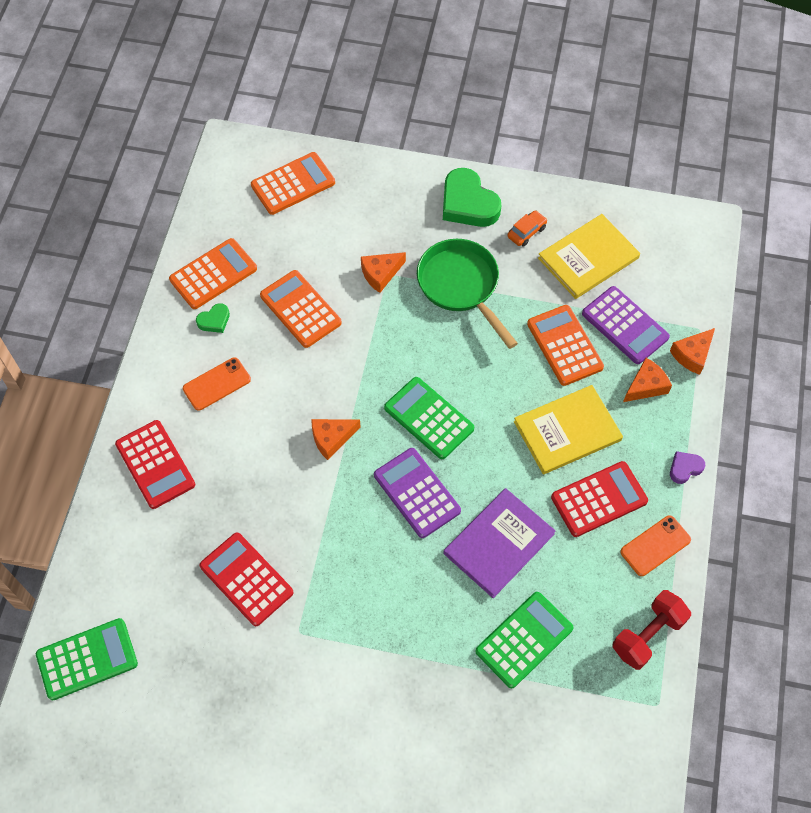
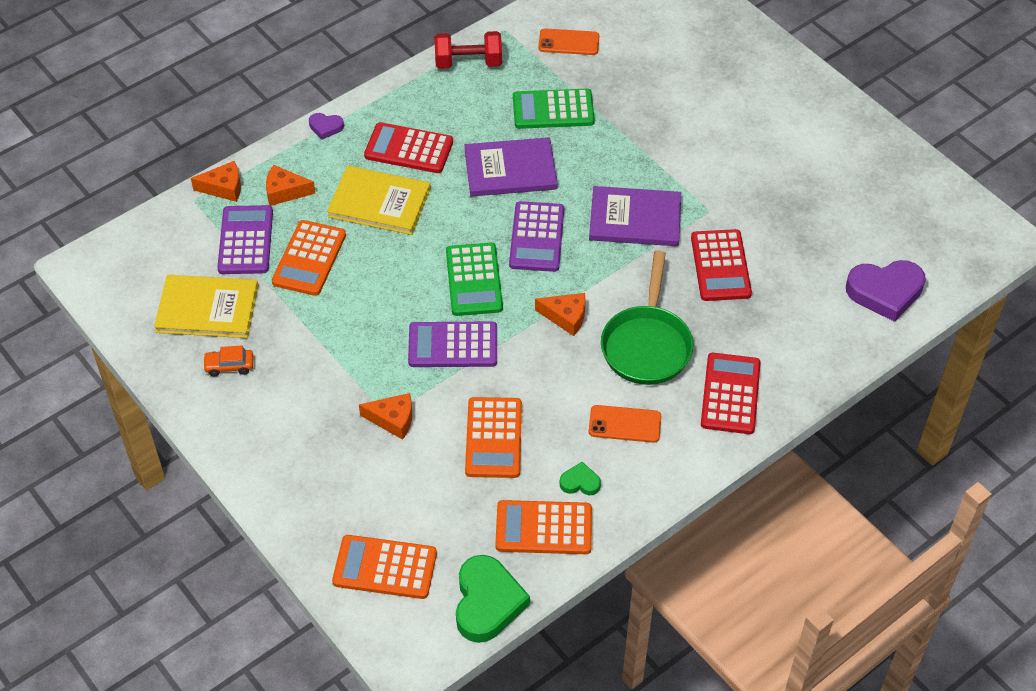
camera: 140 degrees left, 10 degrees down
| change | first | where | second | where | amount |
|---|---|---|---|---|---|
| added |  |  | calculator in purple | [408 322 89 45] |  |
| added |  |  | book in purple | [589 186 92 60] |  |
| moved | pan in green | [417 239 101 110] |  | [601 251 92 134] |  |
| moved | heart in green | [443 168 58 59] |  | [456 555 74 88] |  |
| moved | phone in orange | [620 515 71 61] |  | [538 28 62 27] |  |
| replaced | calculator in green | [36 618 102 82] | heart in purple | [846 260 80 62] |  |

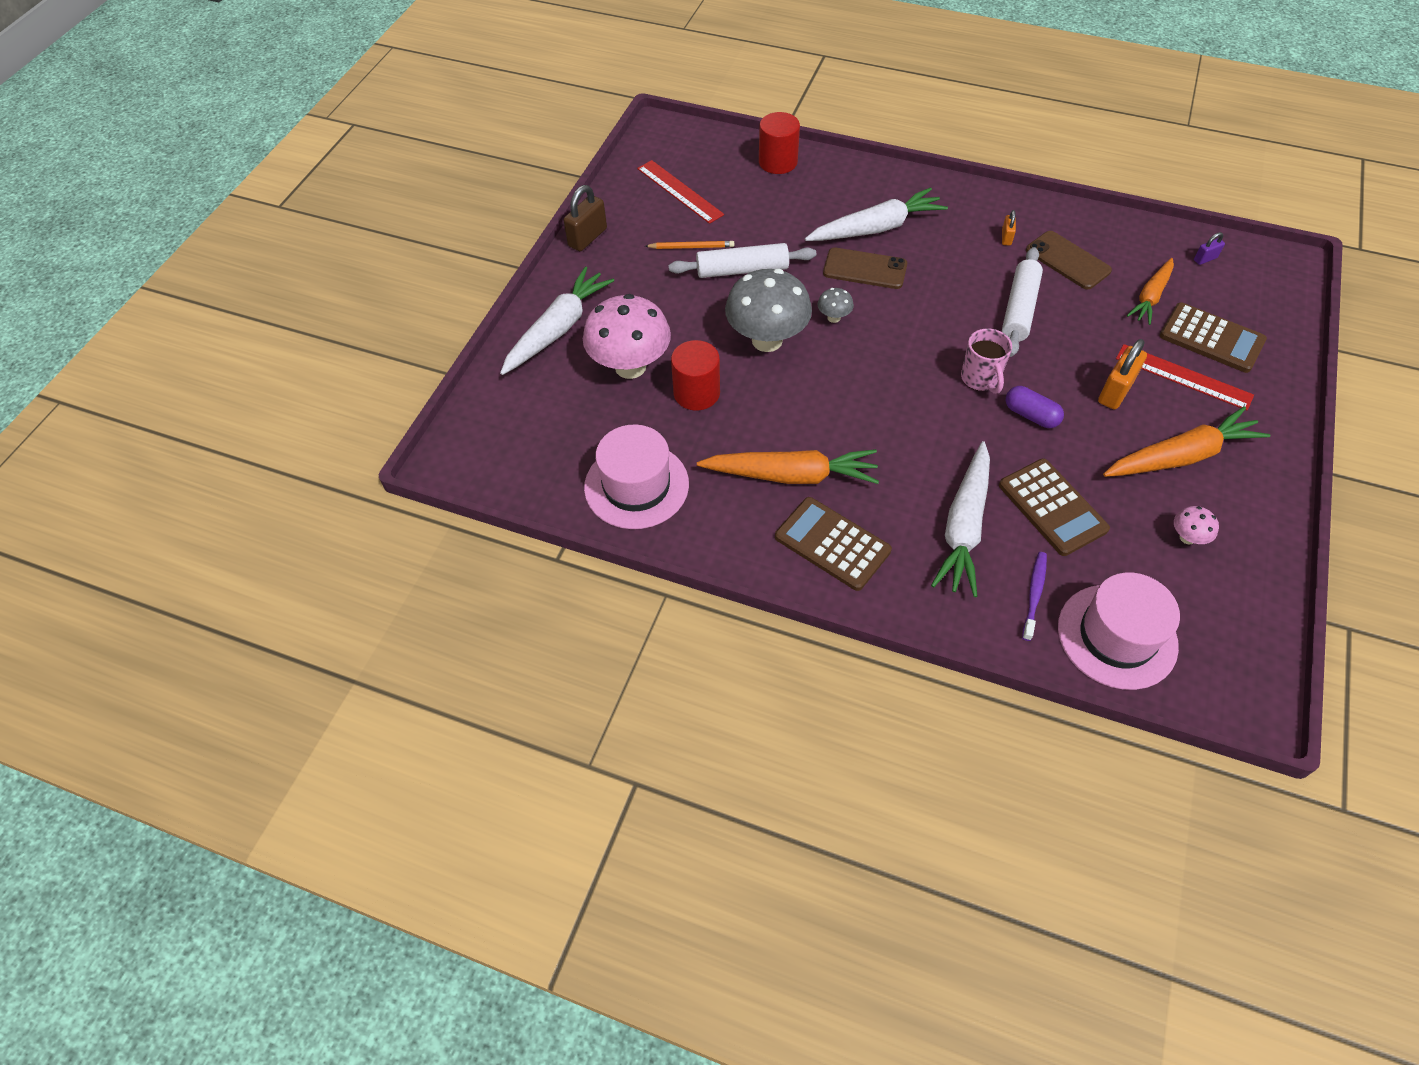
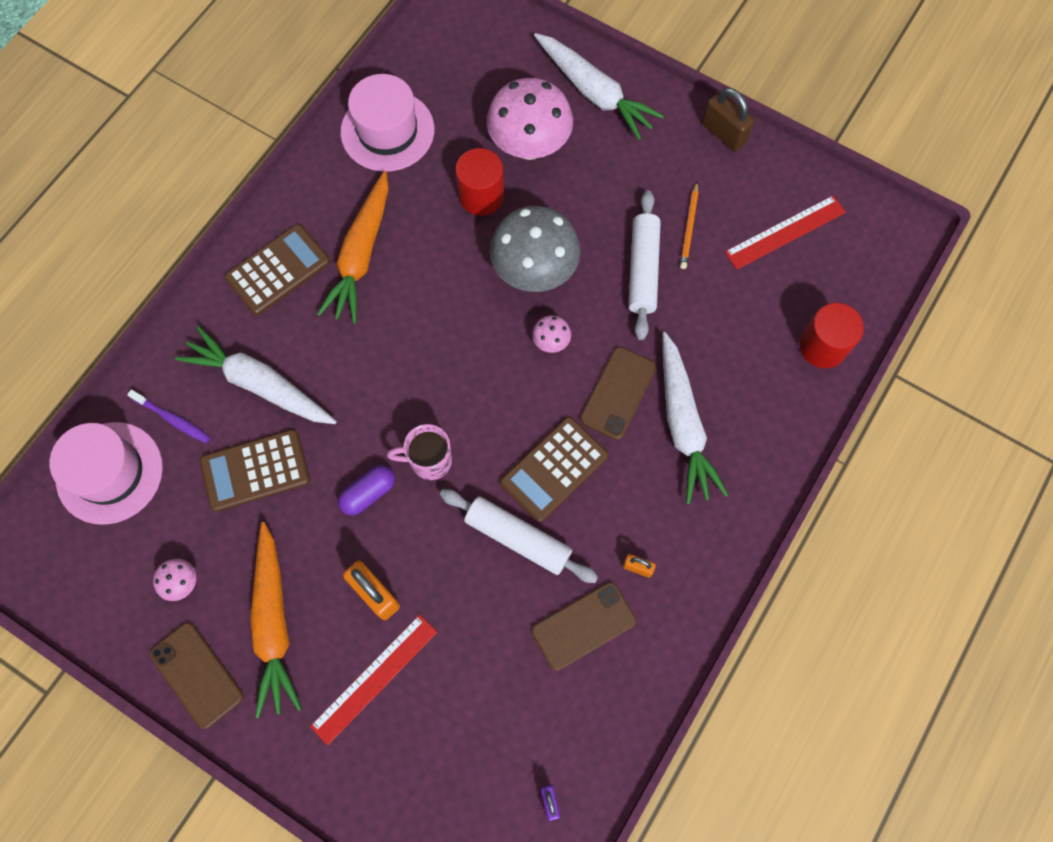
camera: 100 degrees right, 15 degrees up
| change | first | where | second | where | amount |
|---|---|---|---|---|---|
| removed | carrot in orange | [1127 258 47 67] |  |  |  |
| added |  |  | phone in brown | [149 622 94 107] |  |
| moved | calculator in brown | [1159 303 108 70] |  | [500 417 108 105] |  |
| recoloured | mushroom in grey | [817 288 37 35] | mushroom in pink | [532 315 39 38] |  |

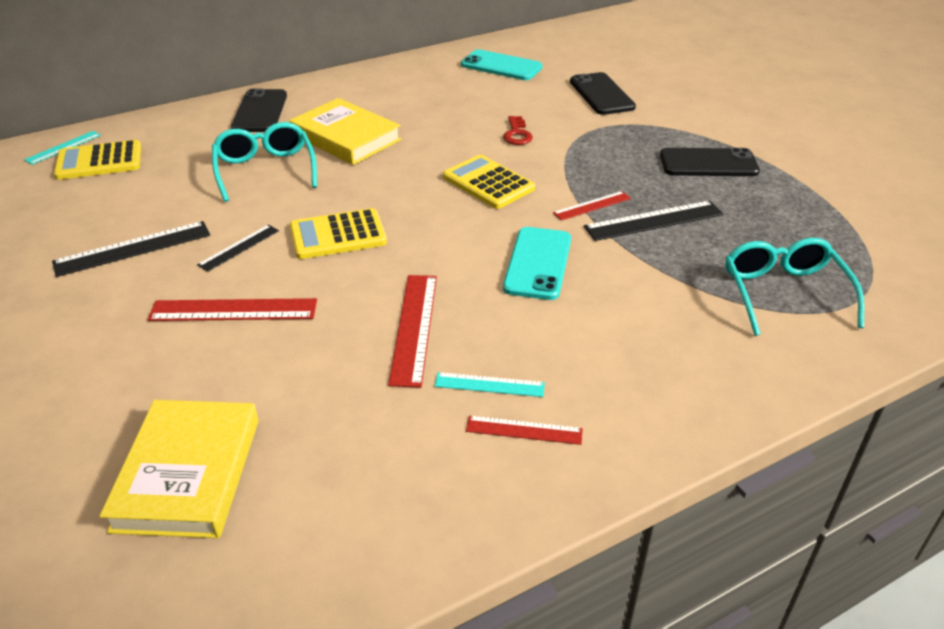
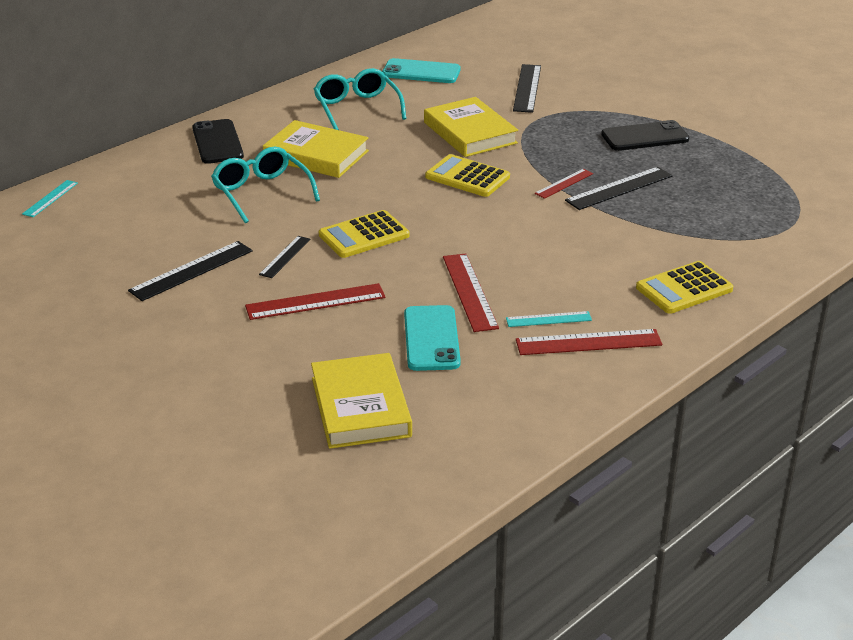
camera: 15 degrees left, 5 degrees down
| change | first | where | second | where | amount |
|---|---|---|---|---|---|
| moved | calculator in yellow | [54 140 87 40] |  | [636 261 97 53] |  |
| moved | phone in turquoise | [503 227 68 73] |  | [404 305 57 66] |  |
| moved | glasses in turquoise | [725 238 140 98] |  | [314 68 92 62] |  |
| replaced | key in red | [503 116 30 29] | book in yellow | [424 97 94 60] |  |
| replaced | phone in black | [570 72 66 43] | ruler in black | [513 64 28 49] |  |
| resized | ruler in red | [466 416 117 29] |  | [516 329 146 26] | x1.66 |

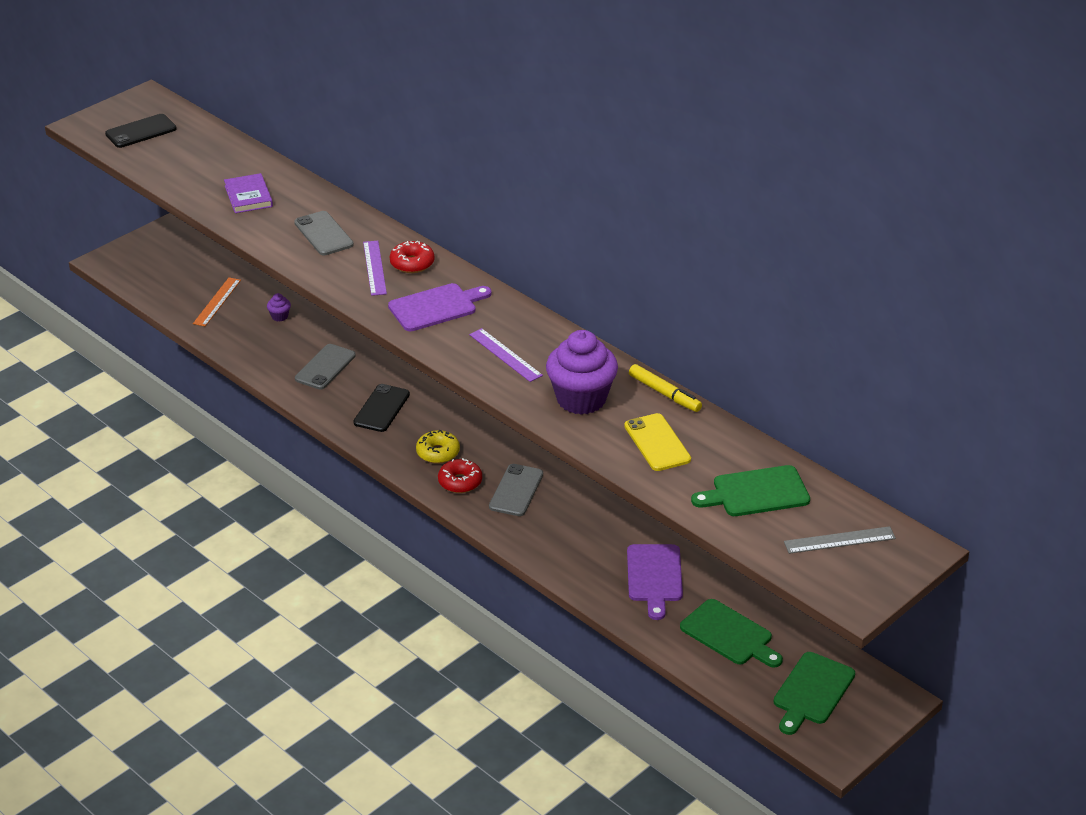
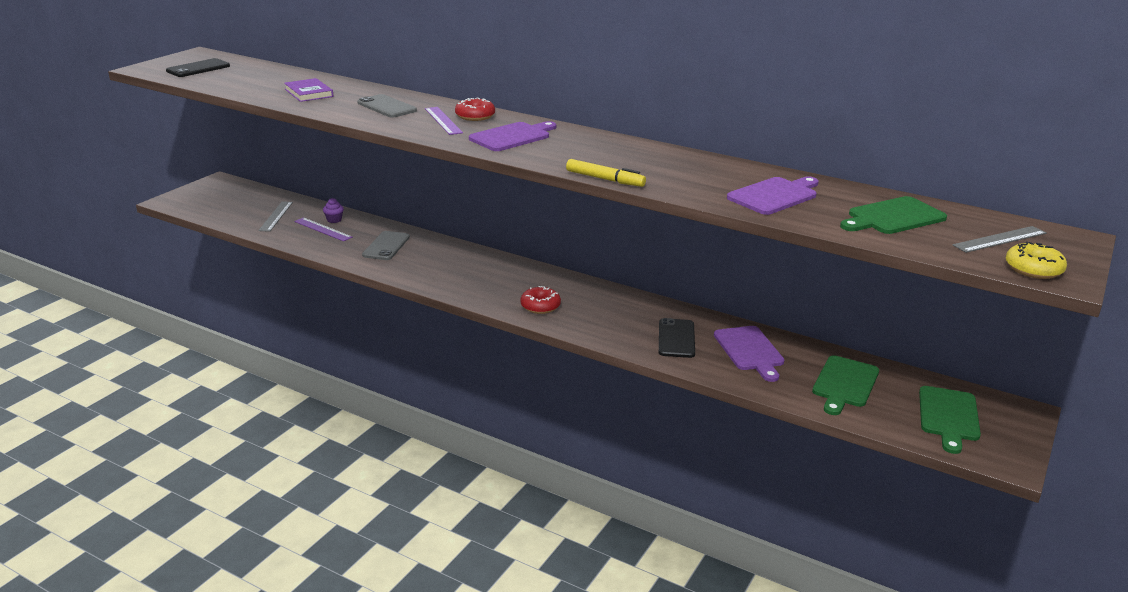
camera: 15 degrees left, 10 degrees down
| change | first | where | second | where | amount |
|---|---|---|---|---|---|
| removed | phone in grey | [489 464 54 52] |  |  |  |
| removed | cupcake in purple | [546 330 72 85] |  |  |  |
| moved | phone in black | [353 384 57 48] |  | [659 318 36 40] |  |
| moved | donut in yellow | [416 430 44 34] |  | [1006 242 61 37] |  |
| moved | ruler in purple | [469 328 74 54] |  | [294 217 59 24] |  |
| moved | marker in yellow | [629 364 73 48] |  | [566 159 80 28] |  |
| replaced | phone in yellow | [624 413 67 58] | cutting board in purple | [727 176 92 39] |  |
| recoloured | ruler in orange | [193 277 48 49] | ruler in grey | [258 201 35 31] |  |
| turned | cutting board in green | [680 599 103 69] |  | [812 355 67 60] | 90 degrees clockwise |

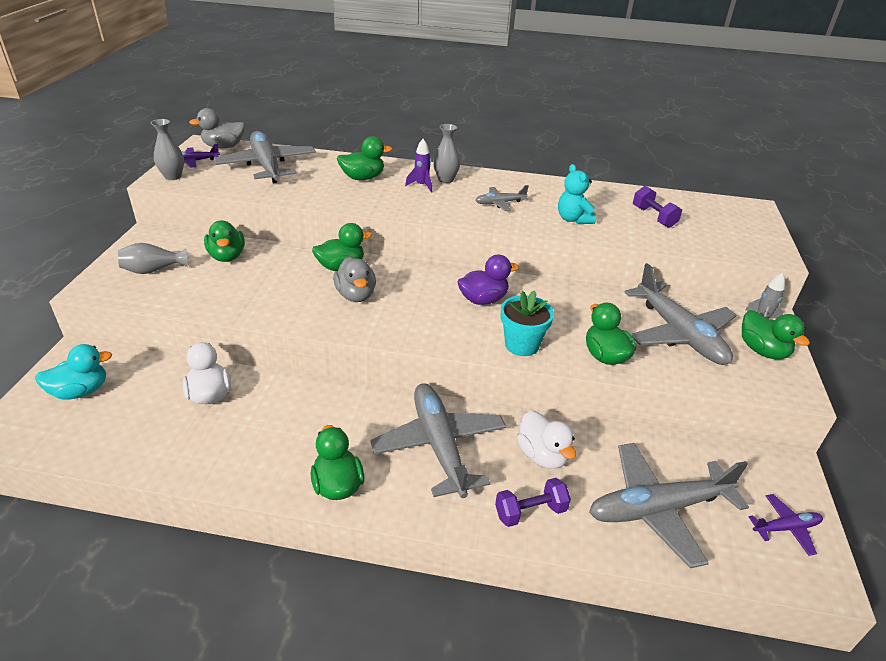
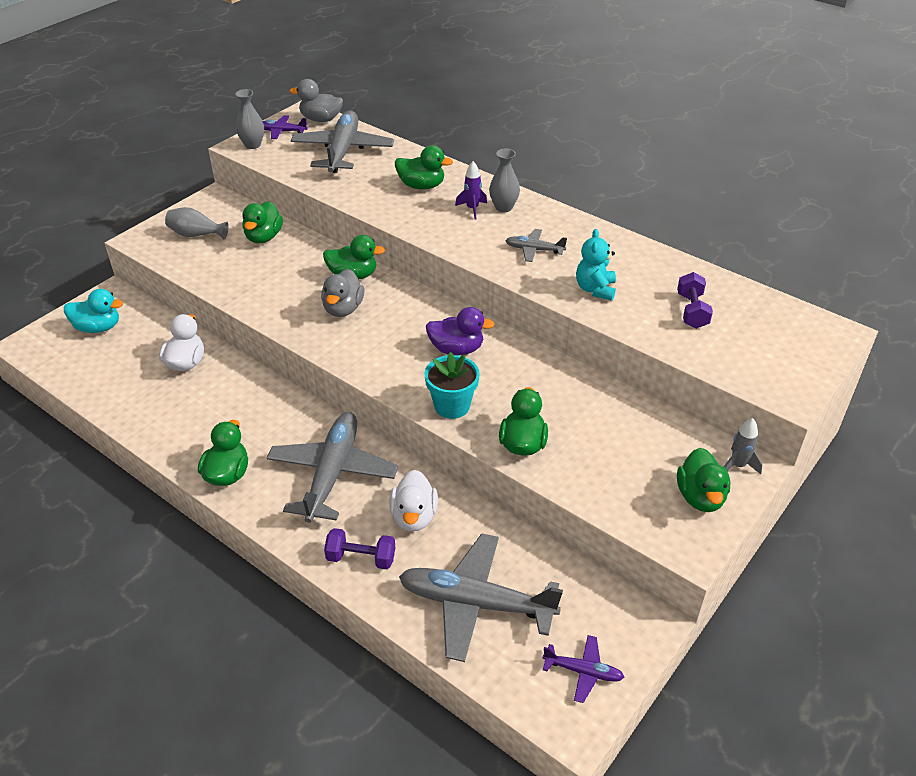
camera: 30 degrees right, 5 degrees up
| change | first | where | second | where | amount |
|---|---|---|---|---|---|
| removed | plane in grey | [624 263 112 102] |  |  |  |

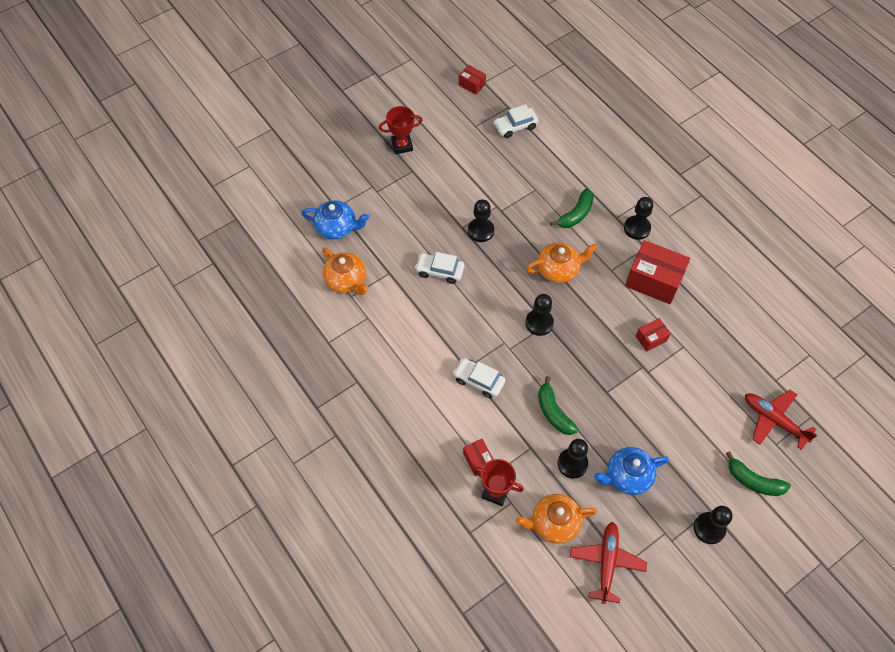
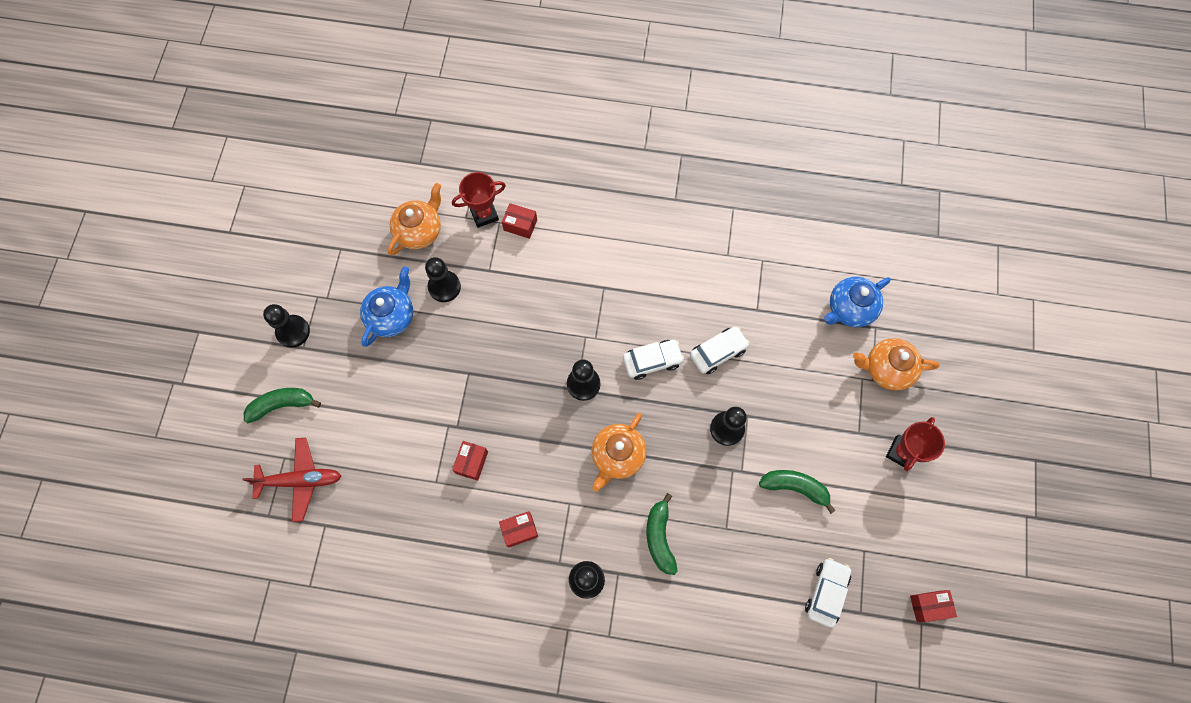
camera: 135 degrees right, 10 degrees up
| change | first | where | second | where | amount |
|---|---|---|---|---|---|
| removed | plane in red | [570 522 77 82] |  |  |  |
| moved | teapot in orange | [322 247 47 48] |  | [853 338 87 52] |  |
| moved | car in white | [453 358 52 40] |  | [623 340 61 40] |  |
| moved | banana in green | [538 376 40 59] |  | [759 470 77 44] |  |
| resized | box in red | [625 240 65 64] |  | [499 511 39 37] | x0.50 |

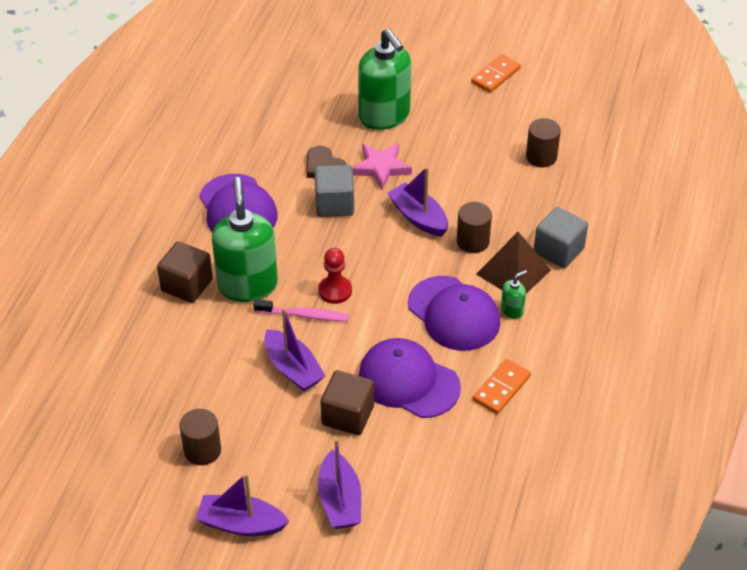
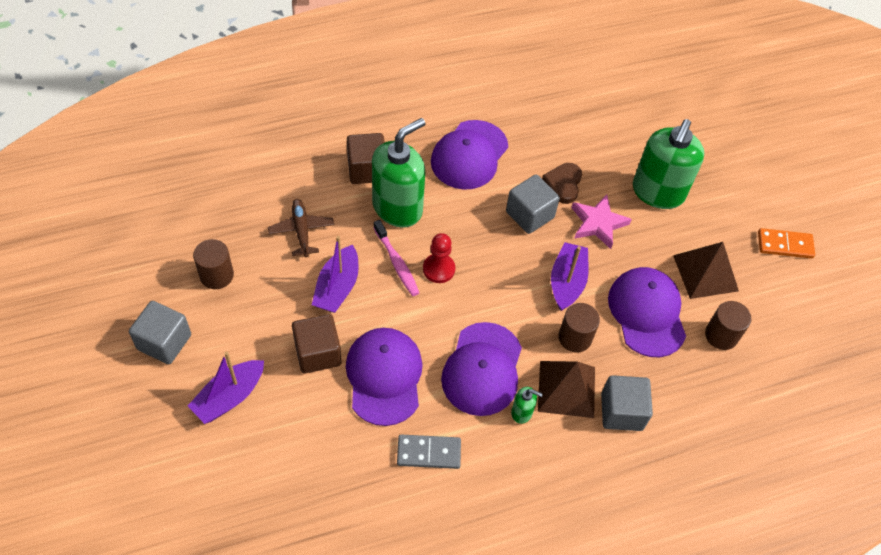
camera: 50 degrees right, 10 degrees up
| change | first | where | second | where | amount |
|---|---|---|---|---|---|
| added |  |  | plane in brown | [268 199 66 58] |  |
| added |  |  | cap in purple | [608 267 78 90] |  |
| added |  |  | pyramid in brown | [673 242 66 57] |  |
| replaced | boat in purple | [196 473 94 63] | cube in grey | [129 301 62 63] |  |
| recoloured | domino in orange | [473 359 58 55] | domino in grey | [397 435 64 34] |  |

